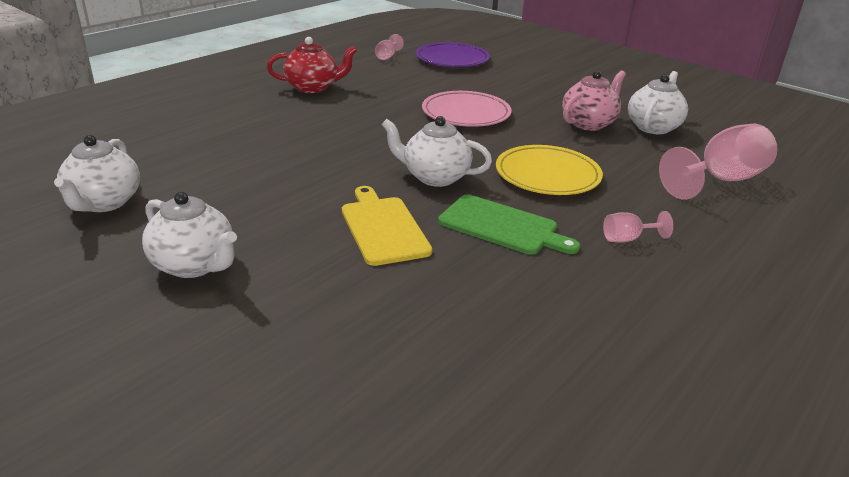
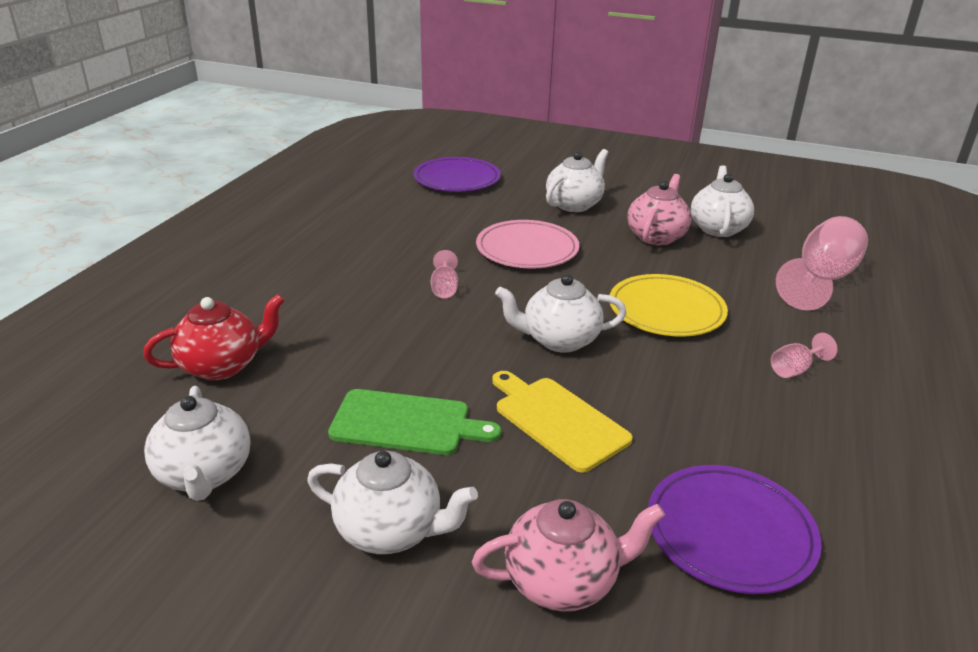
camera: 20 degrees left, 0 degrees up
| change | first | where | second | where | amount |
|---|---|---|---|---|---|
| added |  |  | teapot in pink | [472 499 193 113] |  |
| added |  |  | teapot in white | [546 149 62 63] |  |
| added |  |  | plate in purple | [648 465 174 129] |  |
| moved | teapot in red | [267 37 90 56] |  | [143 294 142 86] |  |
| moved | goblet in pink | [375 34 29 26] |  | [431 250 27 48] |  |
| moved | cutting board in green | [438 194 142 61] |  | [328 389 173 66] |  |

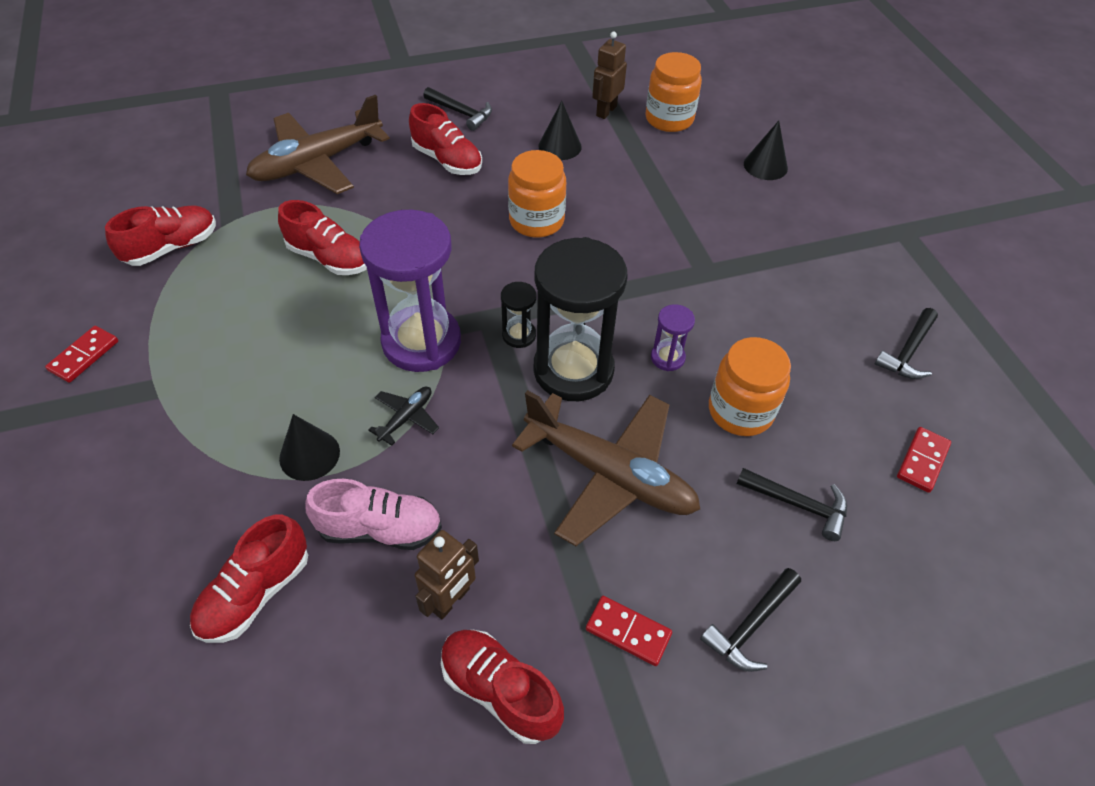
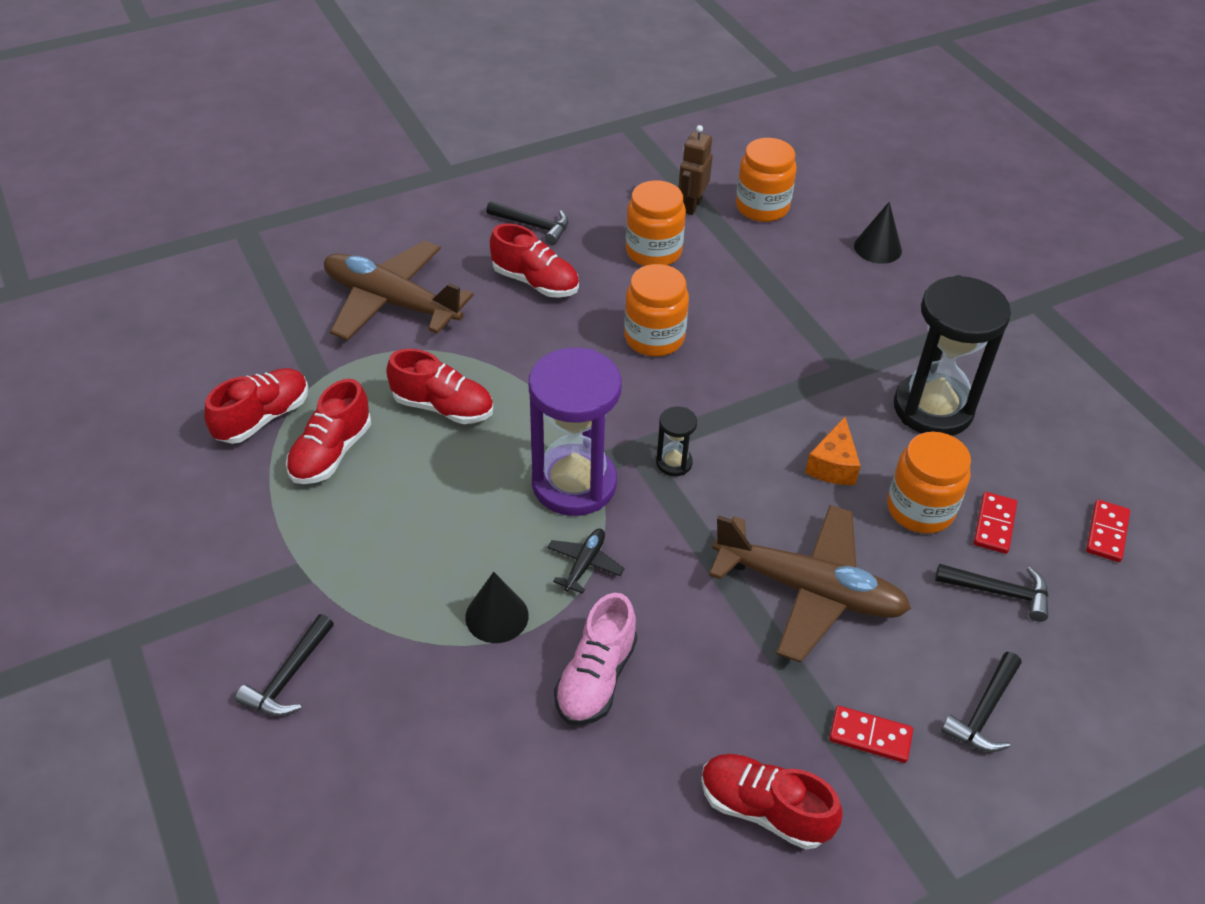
camera: 10 degrees left, 5 degrees down
| change | first | where | second | where | amount |
|---|---|---|---|---|---|
| removed | robot in brown | [415 530 64 89] |  |  |  |
| moved | domino in red | [45 326 73 57] |  | [974 492 43 62] |  |
| moved | shoe in red | [190 514 118 129] |  | [286 379 85 105] |  |
| moved | hourglass in black | [534 237 94 164] |  | [894 275 117 161] |  |
| moved | hammer in black | [875 308 63 71] |  | [235 614 99 102] |  |
| replaced | cone in black | [539 101 43 59] | jar in orange | [626 180 60 86] |  |
| replaced | hourglass in purple | [651 304 44 67] | cheese in orange | [805 417 56 68] |  |
| turned | plane in brown | [246 95 144 99] |  | [324 240 150 100] | 75 degrees clockwise |
| turned | shoe in pink | [305 479 137 71] |  | [554 593 83 132] | 120 degrees clockwise |

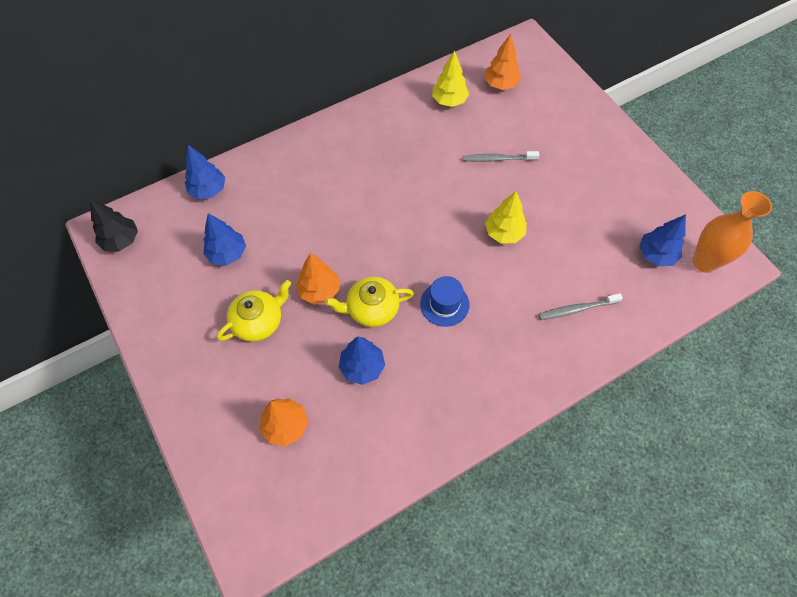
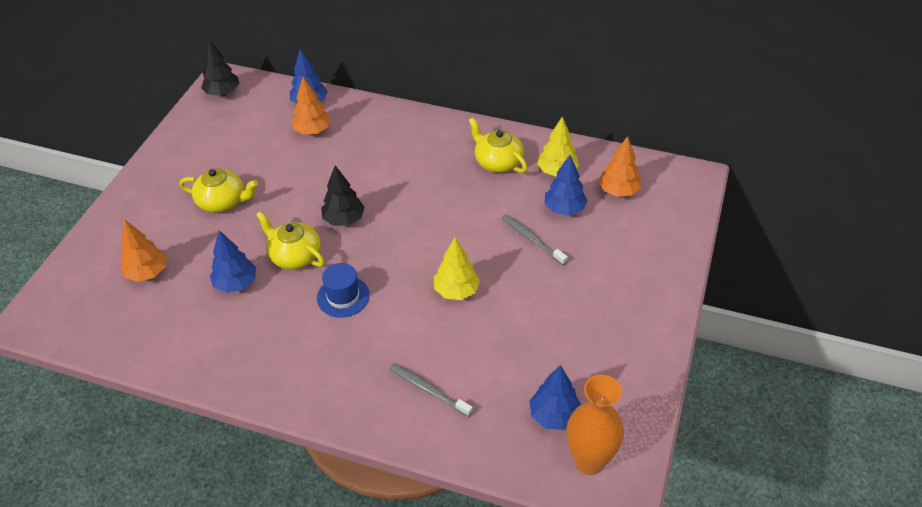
camera: 50 degrees right, 15 degrees down
| change | first | where | second | where | amount |
|---|---|---|---|---|---|
| added |  |  | tree in black | [321 165 44 61] |  |
| added |  |  | teapot in yellow | [468 118 59 55] |  |
| moved | tree in blue | [203 213 43 52] |  | [544 155 44 61] |  |
| moved | tree in orange | [296 253 43 52] |  | [292 77 39 57] |  |

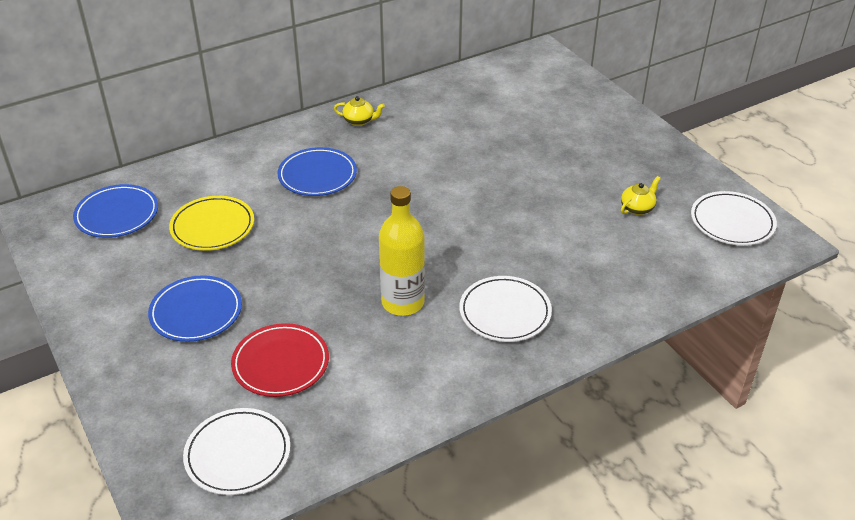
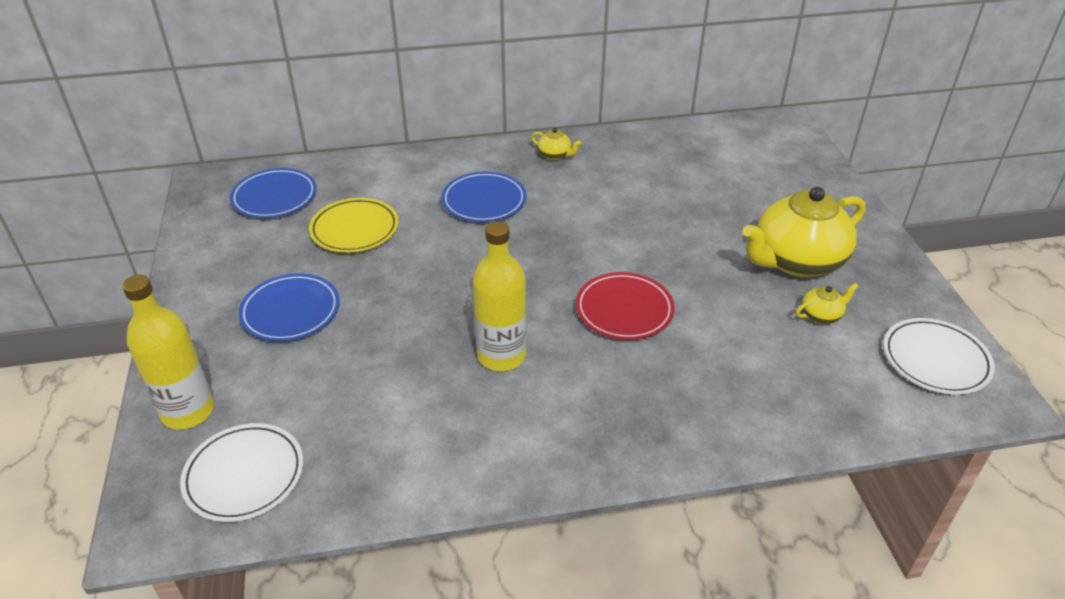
camera: 20 degrees right, 0 degrees up
| change | first | where | second | where | amount |
|---|---|---|---|---|---|
| removed | plate in white | [459 276 93 66] |  |  |  |
| added |  |  | bottle in yellow | [122 275 92 154] |  |
| added |  |  | teapot in yellow | [742 187 124 90] |  |
| moved | plate in red | [231 323 98 74] |  | [576 272 99 68] |  |

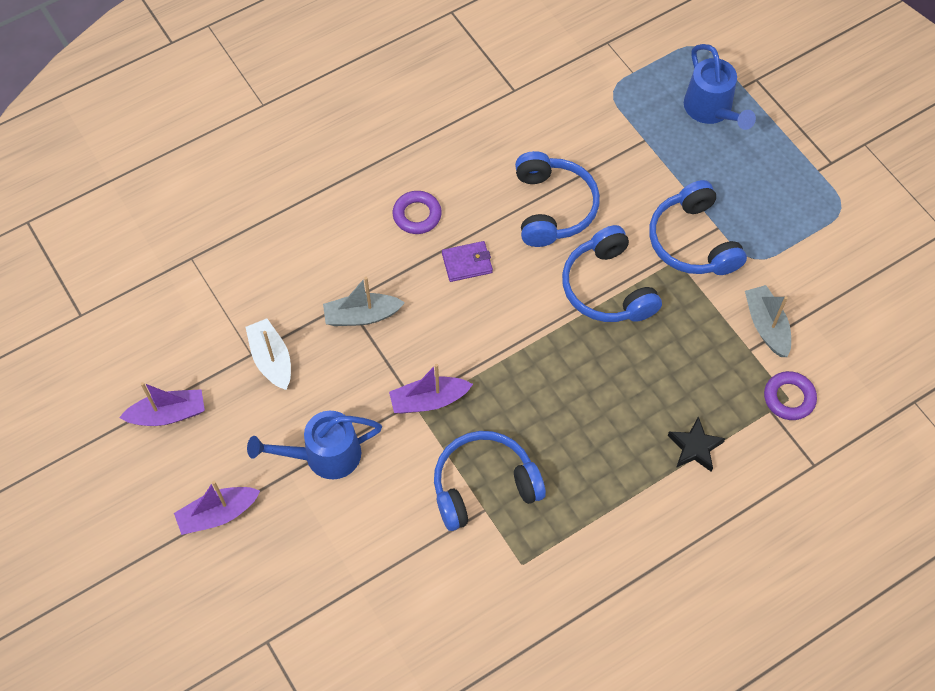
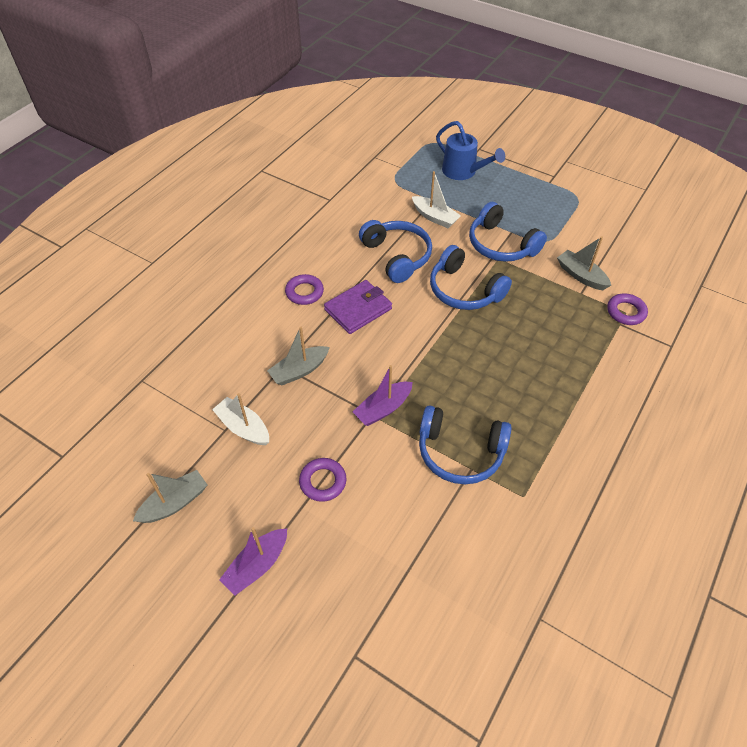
camera: 25 degrees left, 10 degrees down
| change | first | where | second | where | amount |
|---|---|---|---|---|---|
| removed | star in black | [668 417 58 54] |  |  |  |
| added |  |  | boat in white | [412 171 49 57] |  |
| replaced | watering can in blue | [247 411 135 68] | ring in purple | [299 458 47 44] |  |
| recoloured | boat in purple | [119 382 86 44] | boat in grey | [133 470 74 53] |  |
| turned | headphones in blue | [434 431 112 100] |  | [419 405 93 79] | 120 degrees counterclockwise |
| resized | wallet in purple | [442 241 51 41] |  | [324 280 68 54] | x1.56 |

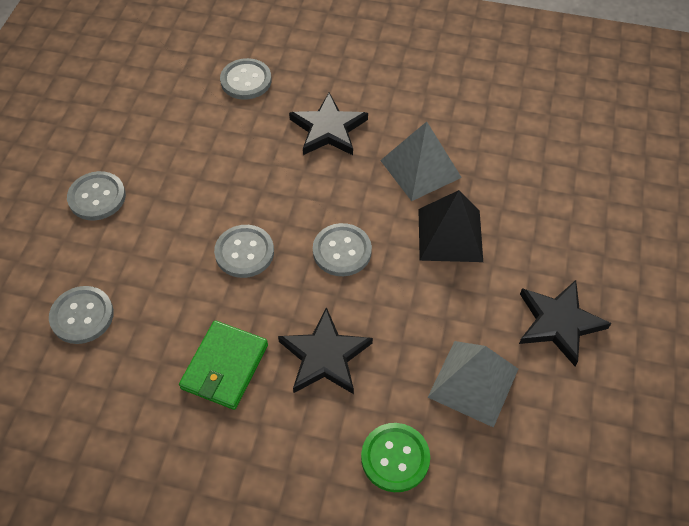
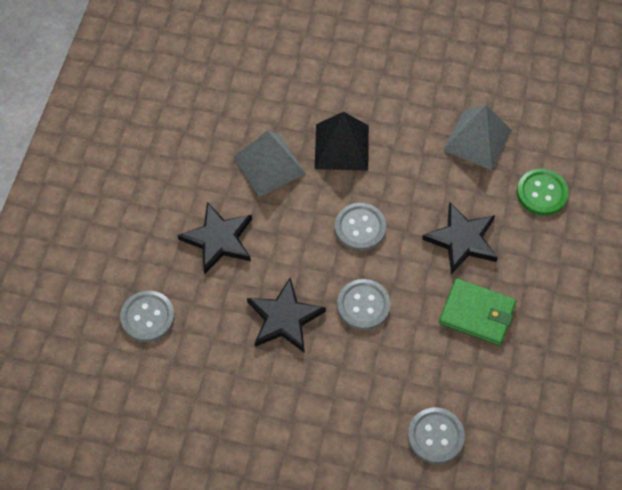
camera: 90 degrees left, 5 degrees up
| change | first | where | second | where | amount |
|---|---|---|---|---|---|
| removed | button in grey | [67 171 59 50] |  |  |  |
| moved | star in black | [519 280 92 86] |  | [247 277 79 75] |  |

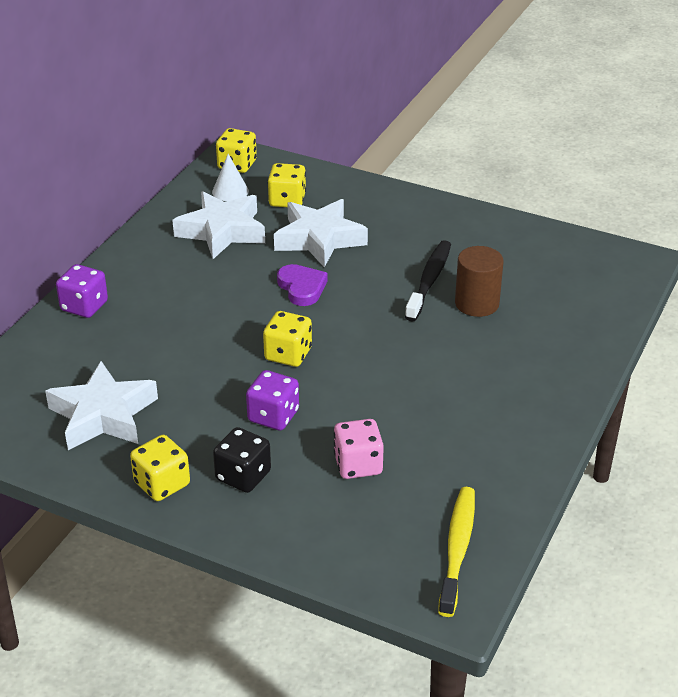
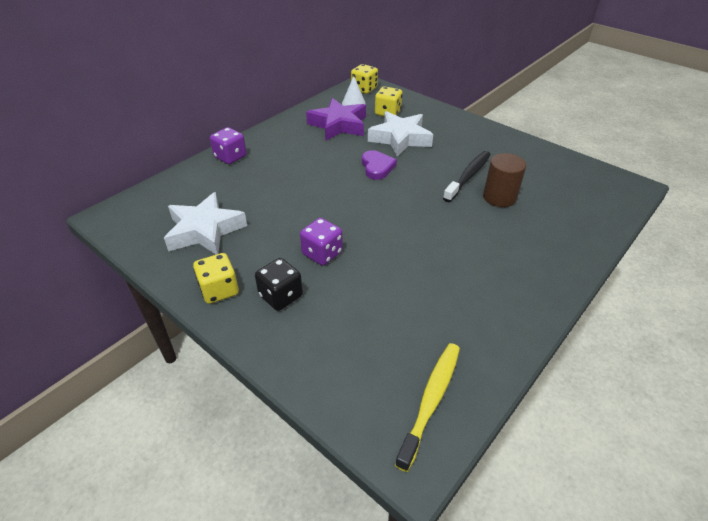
camera: 15 degrees right, 5 degrees up
| change | first | where | second | where | amount |
|---|---|---|---|---|---|
| removed | dice in yellow | [263 311 49 56] |  |  |  |
| removed | dice in pink | [334 419 50 60] |  |  |  |
| recoloured | star in white | [172 191 93 68] | star in purple | [306 98 60 43] |  |

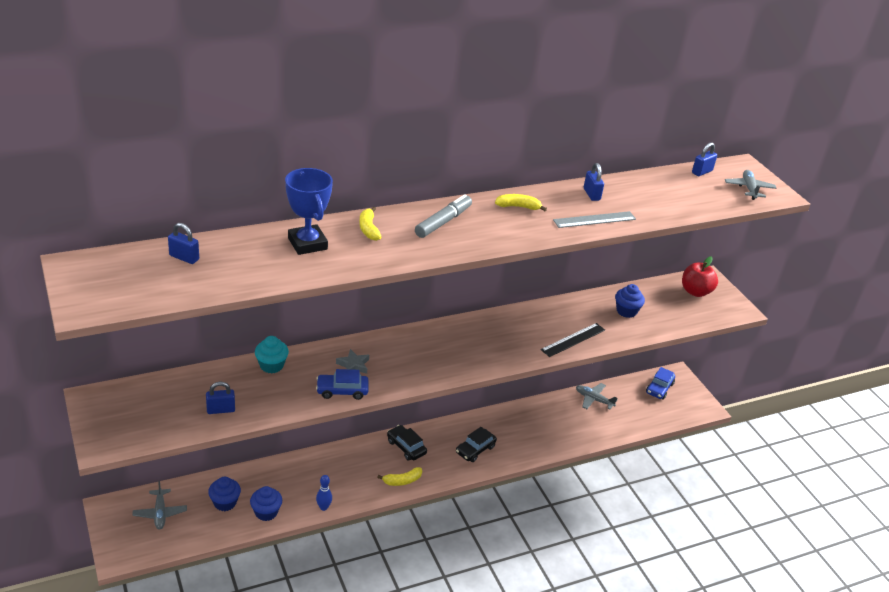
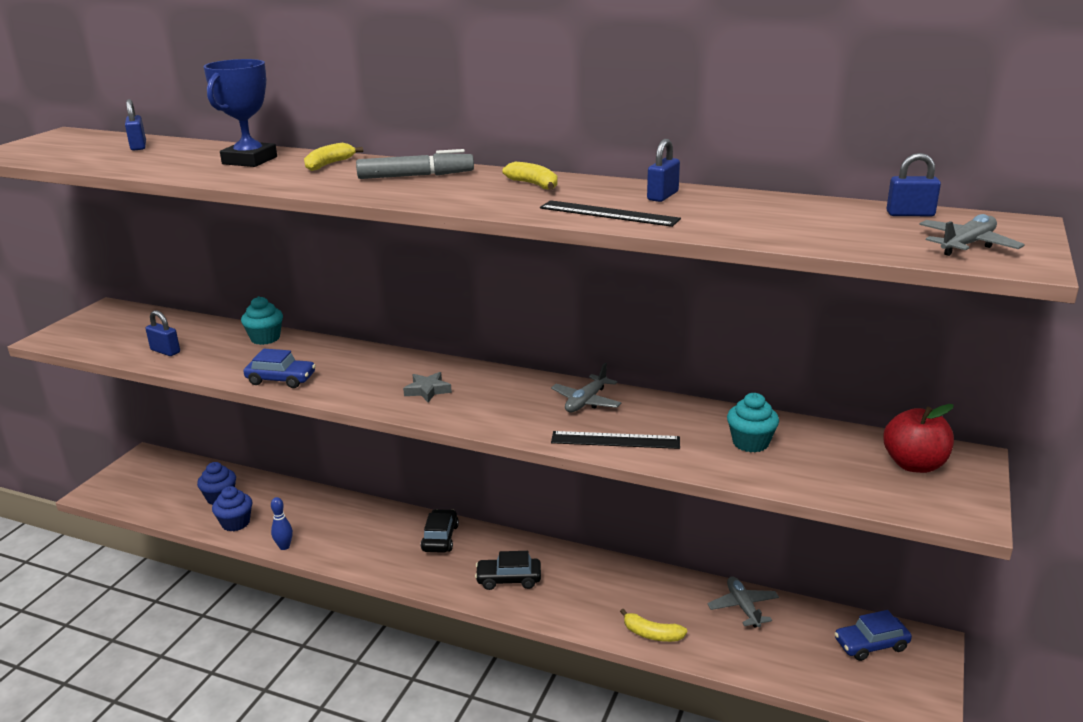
camera: 50 degrees right, 10 degrees down
| change | first | where | second | where | amount |
|---|---|---|---|---|---|
| moved | plane in grey | [133 481 54 48] |  | [551 363 71 50] |  |
| moved | star in grey | [336 349 33 25] |  | [403 372 49 31] |  |
| moved | banana in yellow | [377 467 45 19] |  | [620 609 67 33] |  |
| recoloured | ruler in grey | [553 211 83 17] | ruler in black | [540 200 141 27] |  |
| recoloured | cupcake in blue | [615 284 30 34] | cupcake in turquoise | [727 393 52 60] |  |
| turned | car in blue | [316 369 53 31] |  | [244 349 72 39] | 150 degrees clockwise |

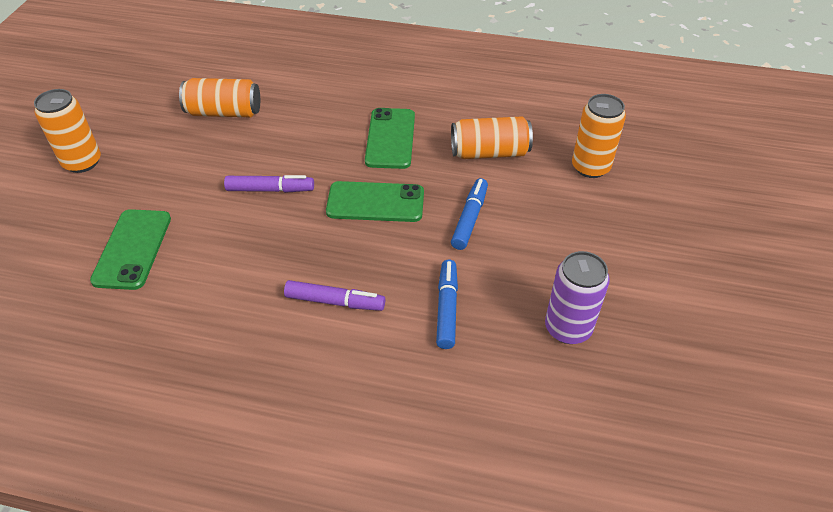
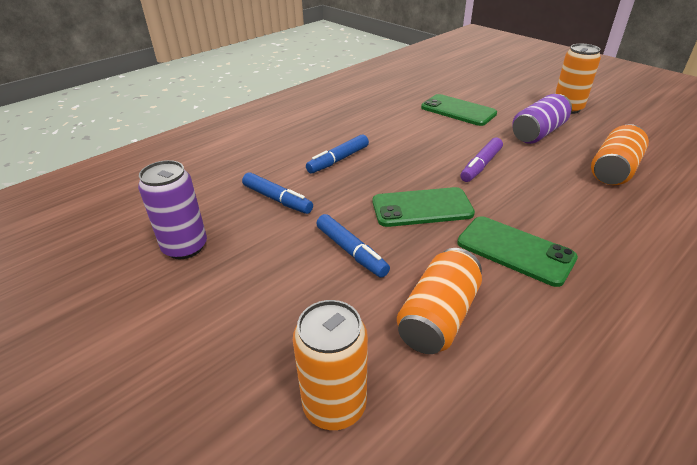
camera: 125 degrees right, 10 degrees down
| change | first | where | second | where | amount |
|---|---|---|---|---|---|
| added |  |  | can in purple | [512 94 60 50] |  |
| recoloured | marker in purple | [284 280 101 31] | marker in blue | [306 134 63 40] |  |
| turned | phone in green | [326 181 98 41] |  | [373 187 102 40] | 45 degrees clockwise |

